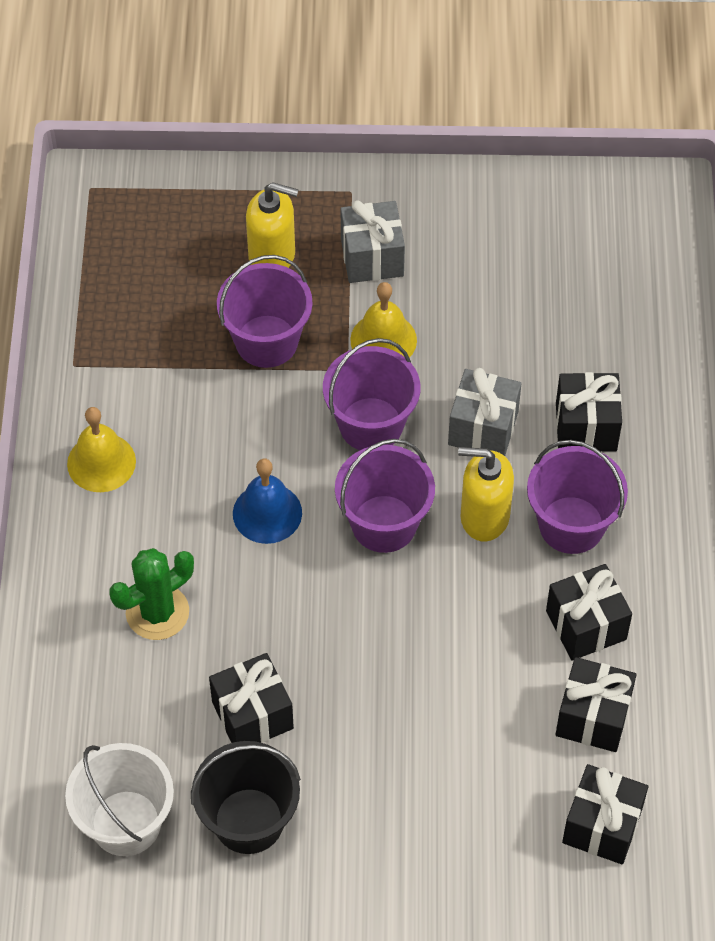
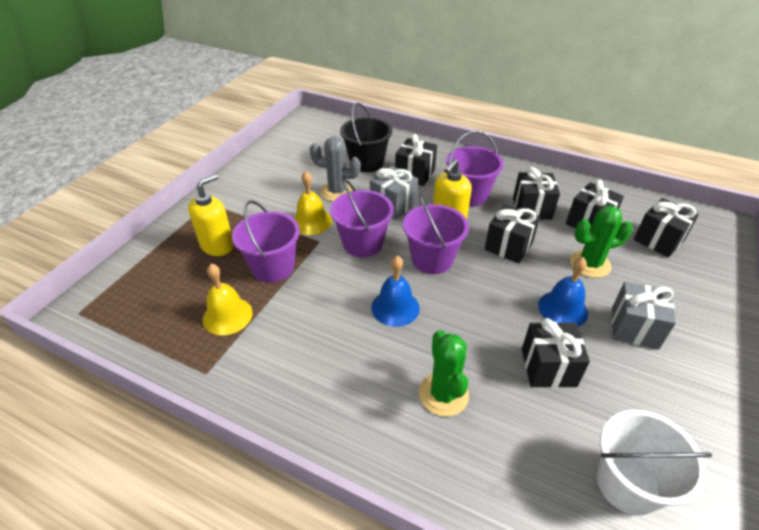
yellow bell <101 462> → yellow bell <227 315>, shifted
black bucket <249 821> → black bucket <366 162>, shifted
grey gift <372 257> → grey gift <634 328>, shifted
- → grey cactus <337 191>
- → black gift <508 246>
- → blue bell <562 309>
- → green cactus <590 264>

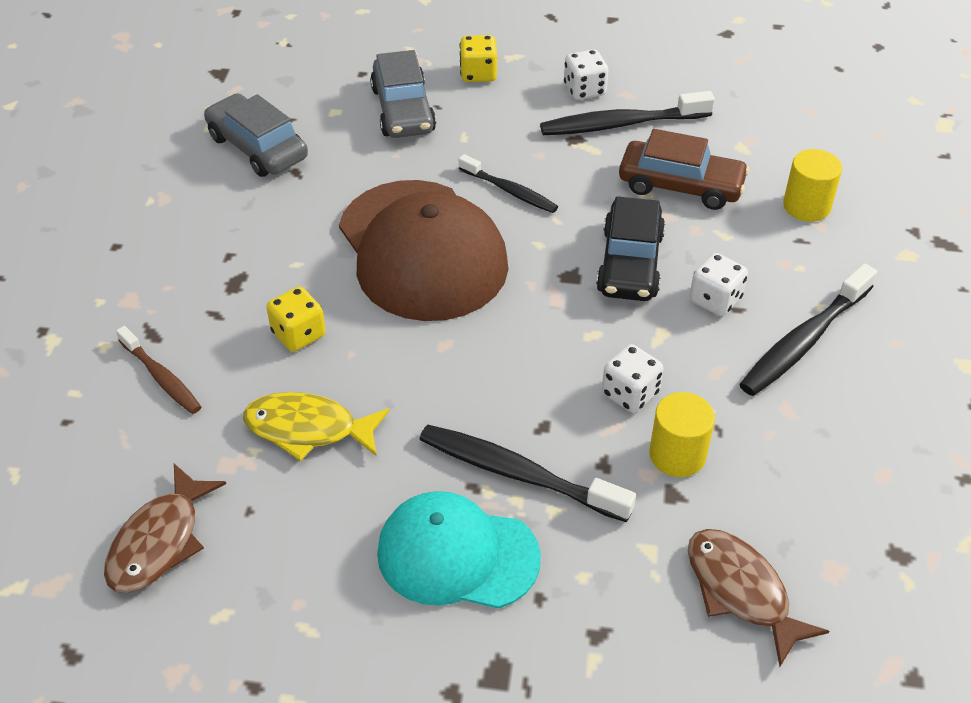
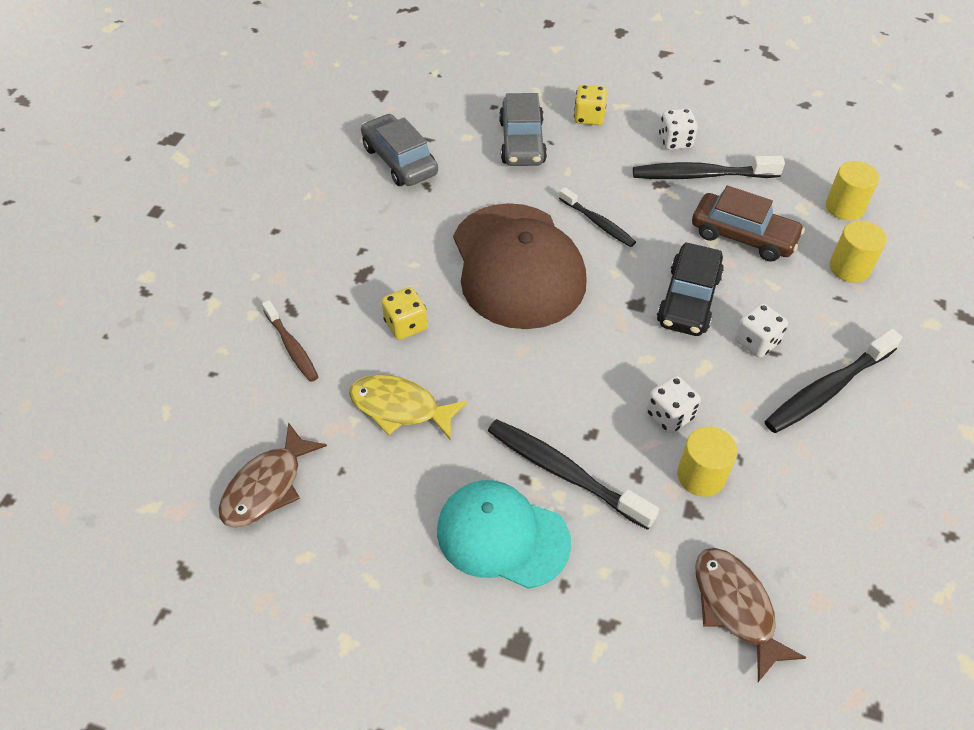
- → yellow cylinder <844 207>

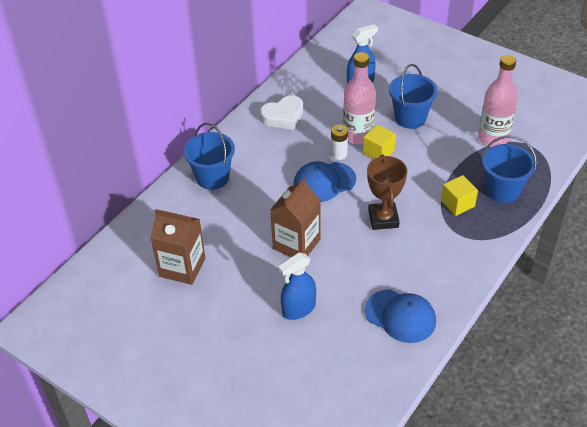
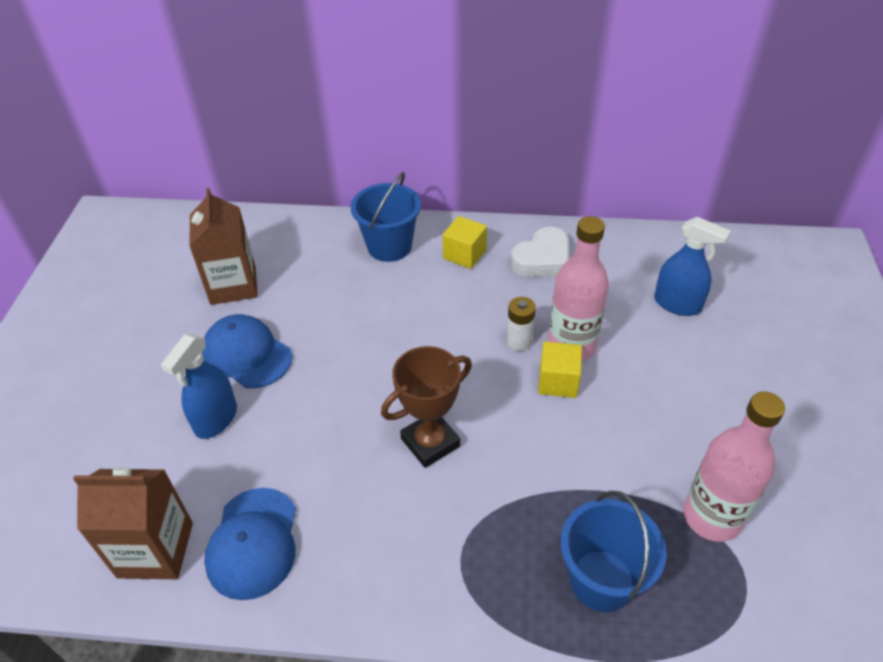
white heart <283 116> → white heart <542 259>, 75 degrees counterclockwise
brown carton <296 244> → brown carton <155 550>, shifted
blue spray bottle <298 309> → blue spray bottle <216 419>, 90 degrees counterclockwise
blue cap <324 182> → blue cap <247 354>, shifted
blue bucket <410 118> → -
yellow cube <457 203> → yellow cube <464 254>, shifted

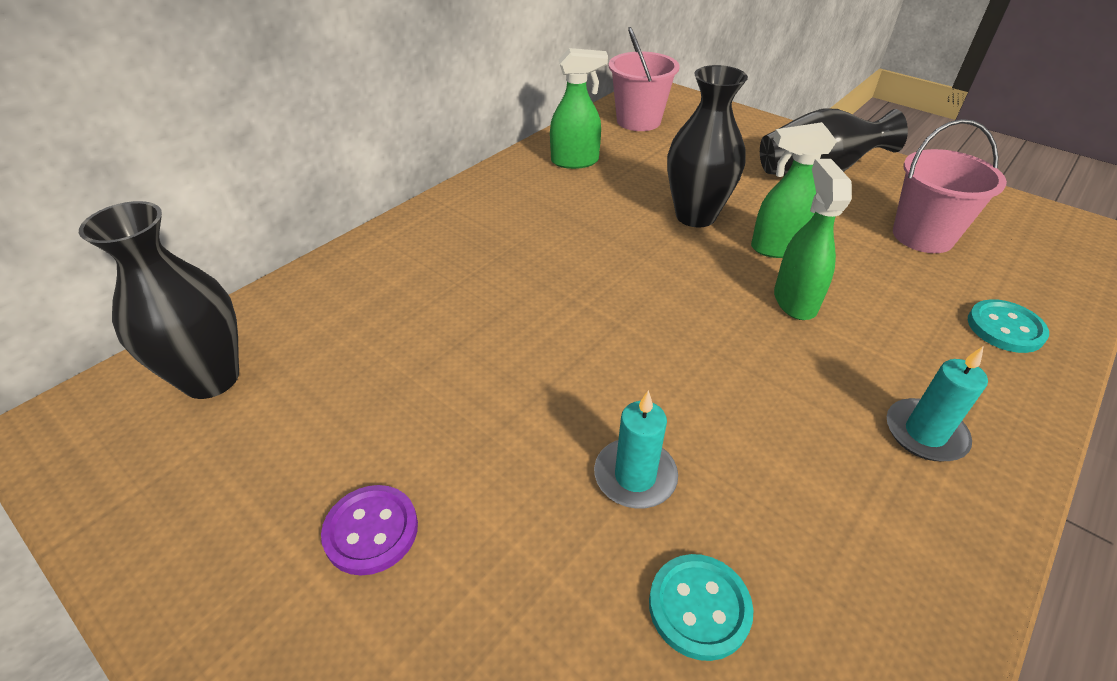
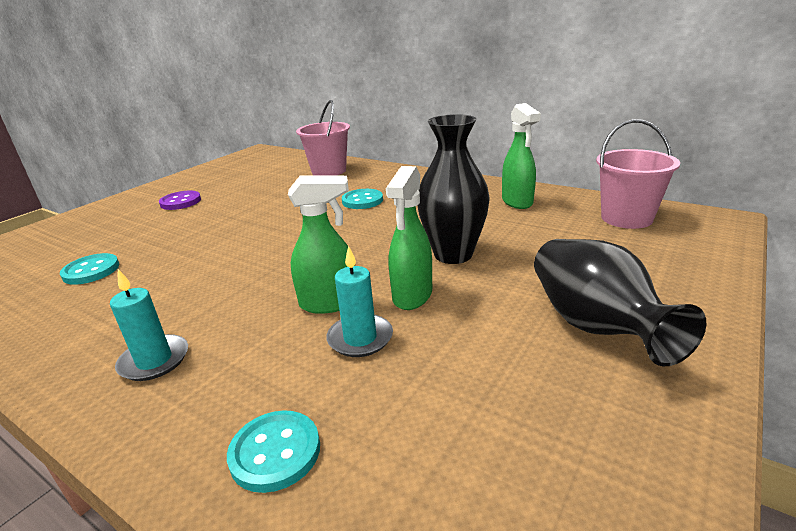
black vase <211 378> → -
turquoise candle <635 476> → turquoise candle <360 338>, shifted
green spray bottle <778 248> → green spray bottle <412 296>, 150 degrees counterclockwise
pink bucket <922 236> → pink bucket <329 171>, shifted
- → turquoise button <362 201>

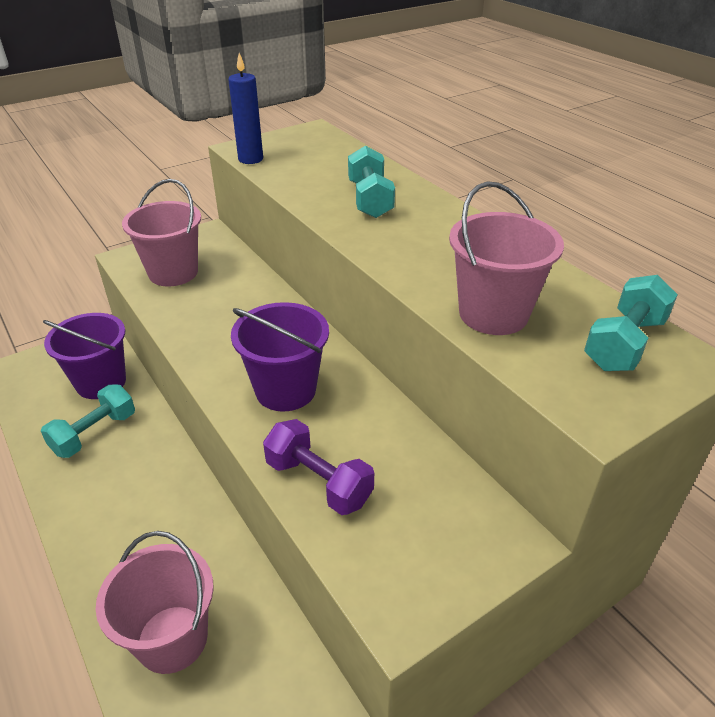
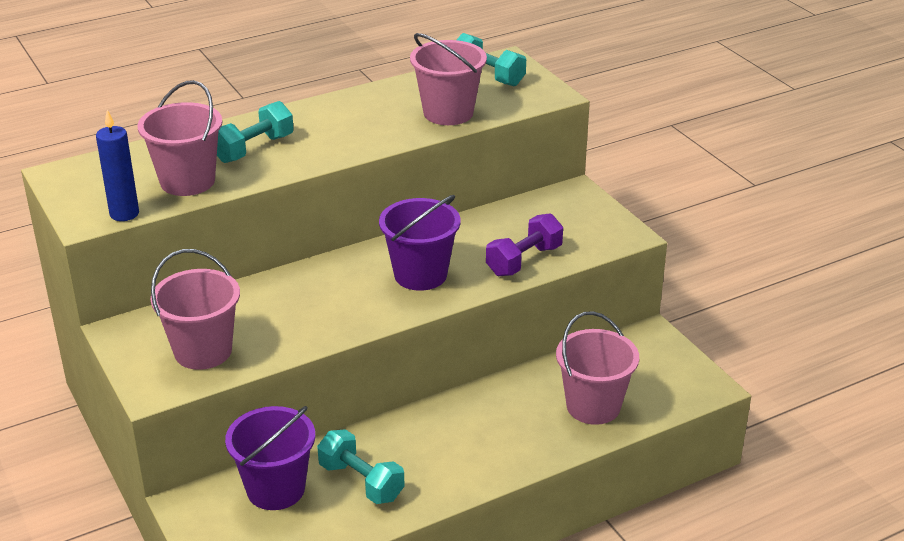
turquoise dumbbell <370 200> → turquoise dumbbell <254 149>, 45 degrees counterclockwise
- → pink bucket <187 181>

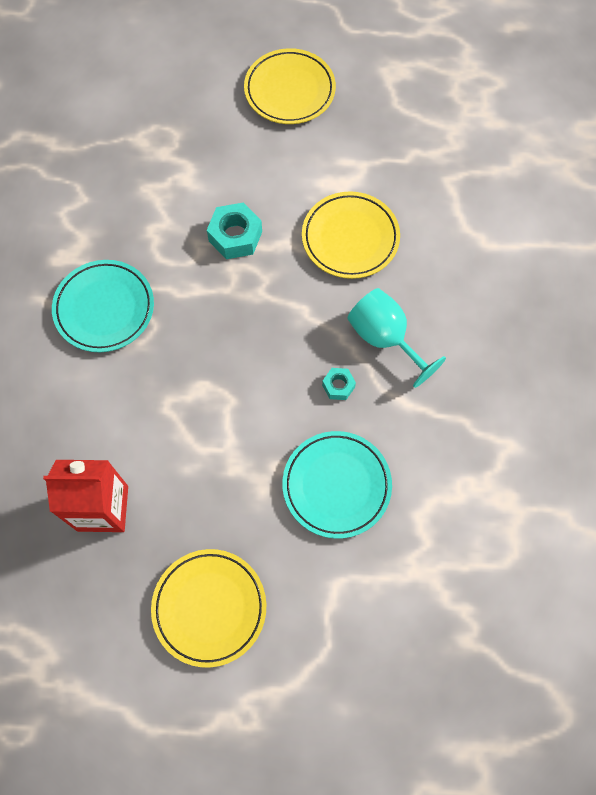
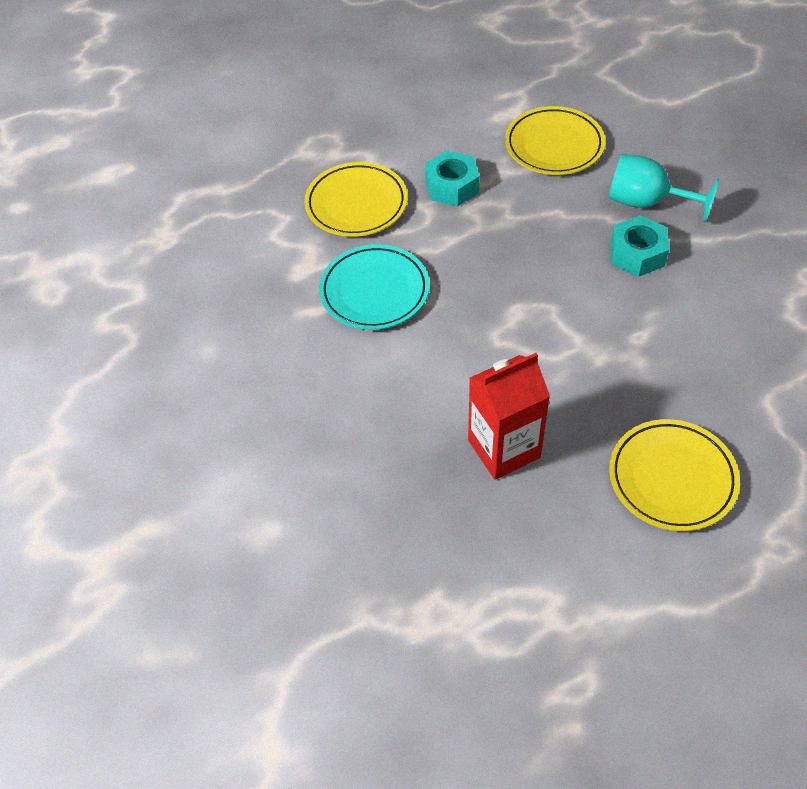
yellow plate <289 90> → yellow plate <356 204>, shifted
turquoise plate <336 485> → -
turquoise nut <338 386> → turquoise nut <637 254>, x1.76

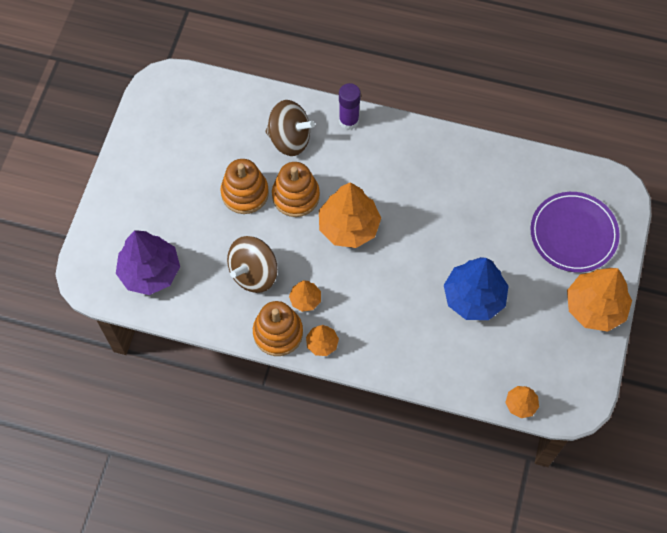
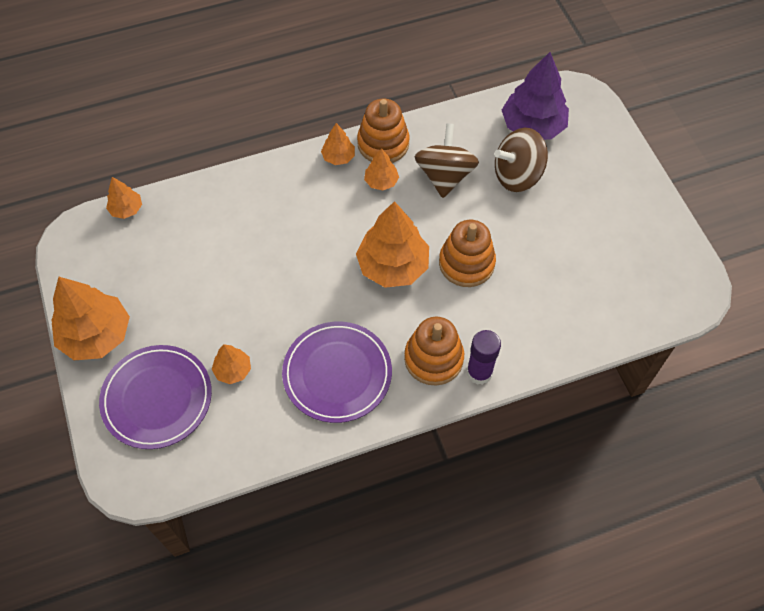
orange stacking toy <245 193> → orange stacking toy <433 358>, shifted
brown spinning top <289 139> → brown spinning top <517 175>, shifted
blue tree <474 297> → -
- → orange tree <233 370>
- → purple plate <337 373>

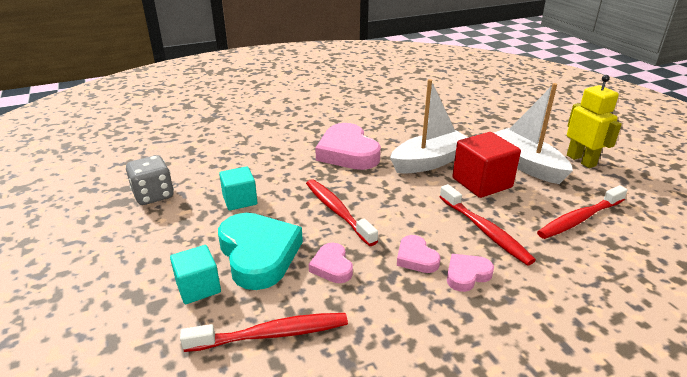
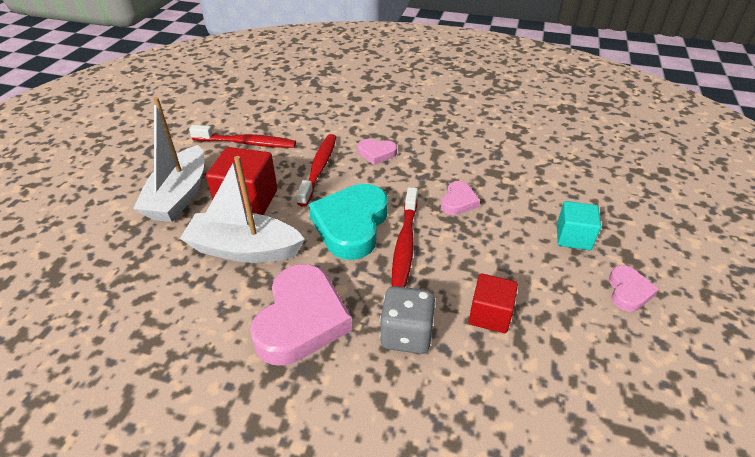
grey dice <153 195> → grey dice <406 335>, shifted
red toothbrush <272 334> → -
turquoise heart <258 254> → turquoise heart <351 225>, shifted
turquoise cube <240 200> → red cube <490 315>
pink heart <416 258> → pink heart <628 291>, shifted
yellow robot <581 160> → -

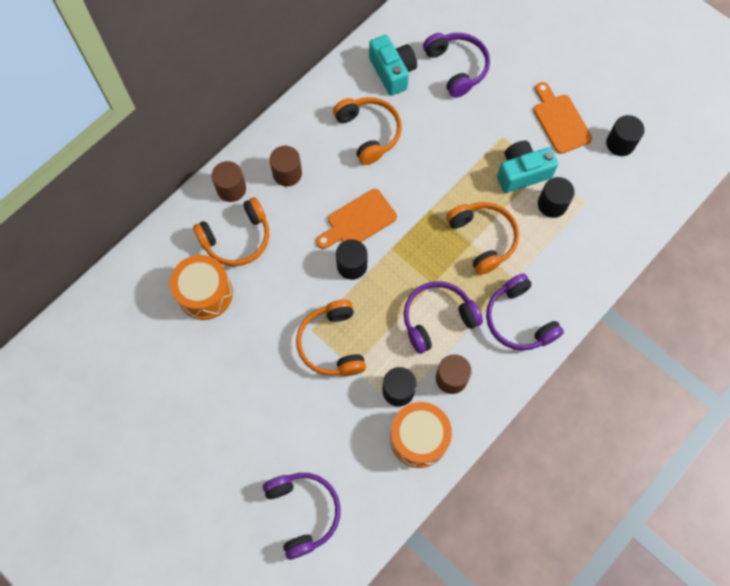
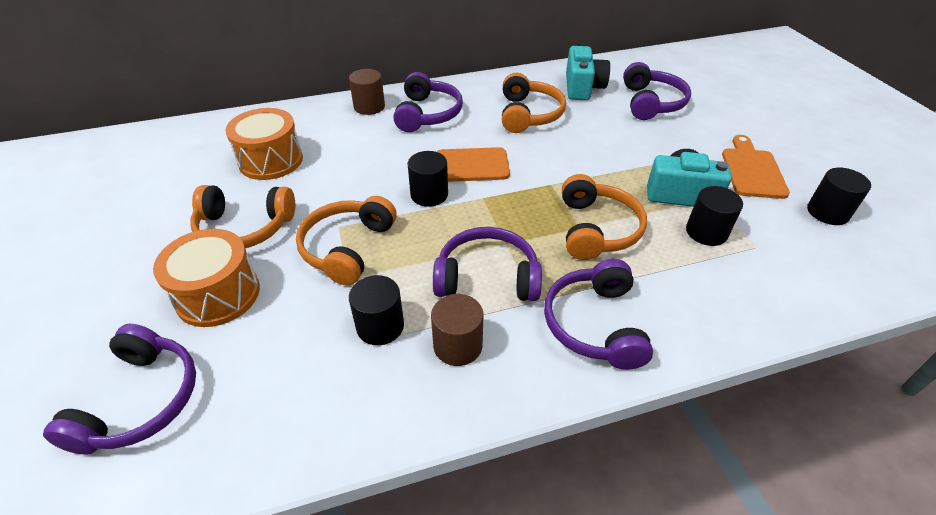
orange headphones <237 239> → orange headphones <244 228>, shifted
brown cylinder <287 173> → purple headphones <428 114>
orange drum <418 438> → orange drum <218 294>, shifted

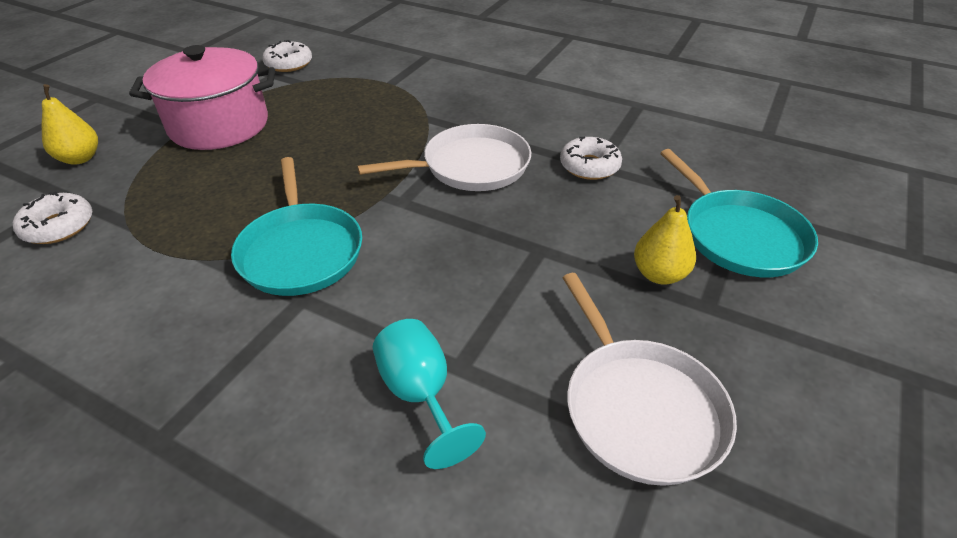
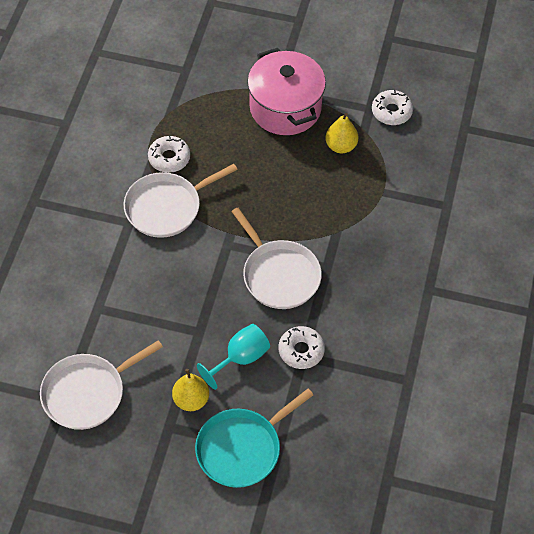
white donut <58 226> → white donut <169 158>, shifted
yellow pear <80 158> → yellow pear <341 146>, shifted
turquoise pan <300 251> → white pan <166 207>
turquoise goblet <420 395> → turquoise goblet <240 358>, shifted

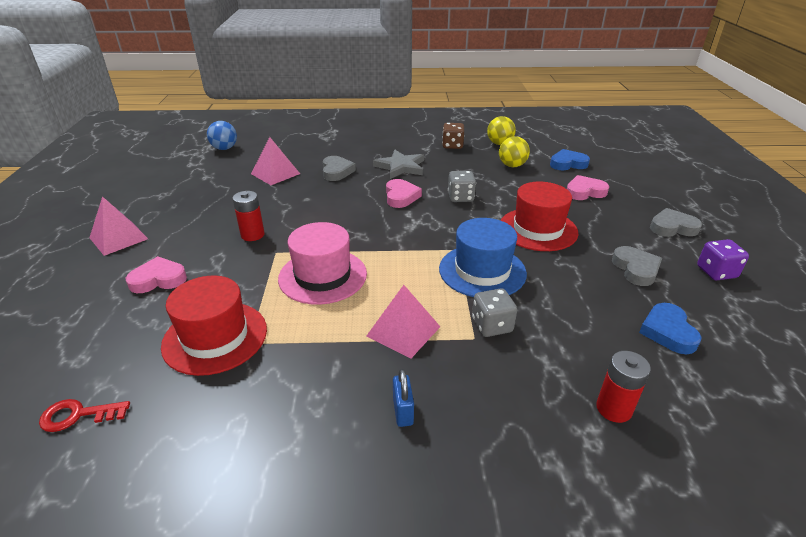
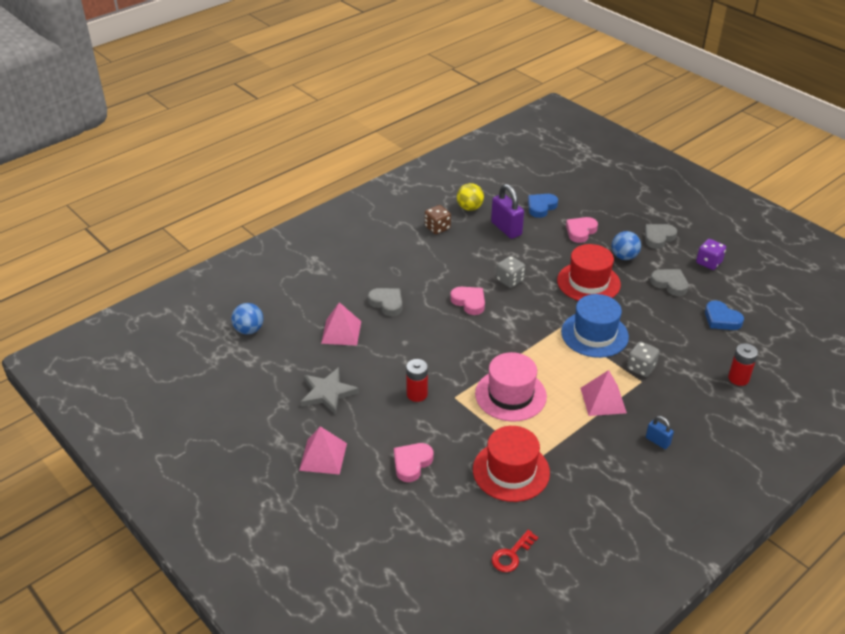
grey star <400 167> → grey star <327 393>, shifted
yellow ball <512 165> → purple padlock <506 229>
- → blue ball <624 257>

